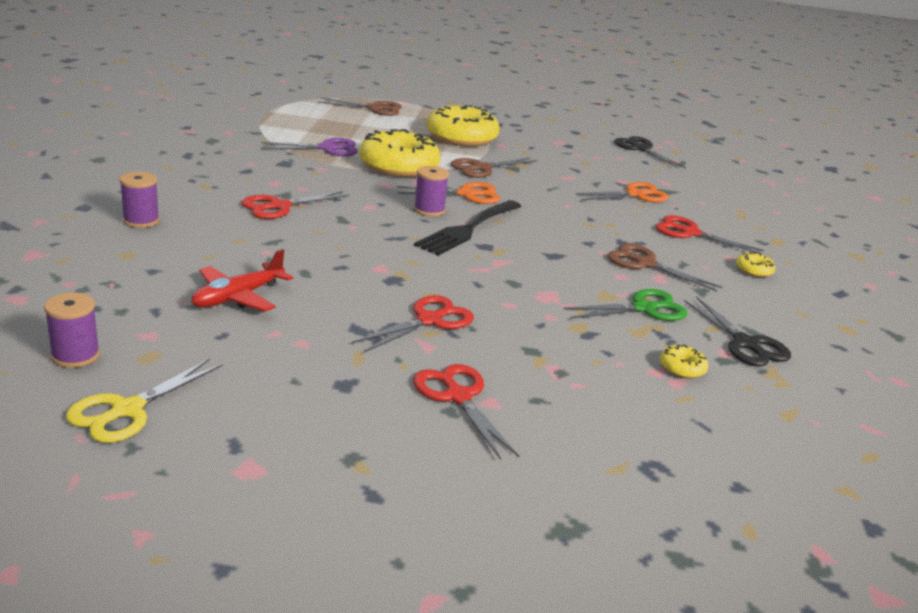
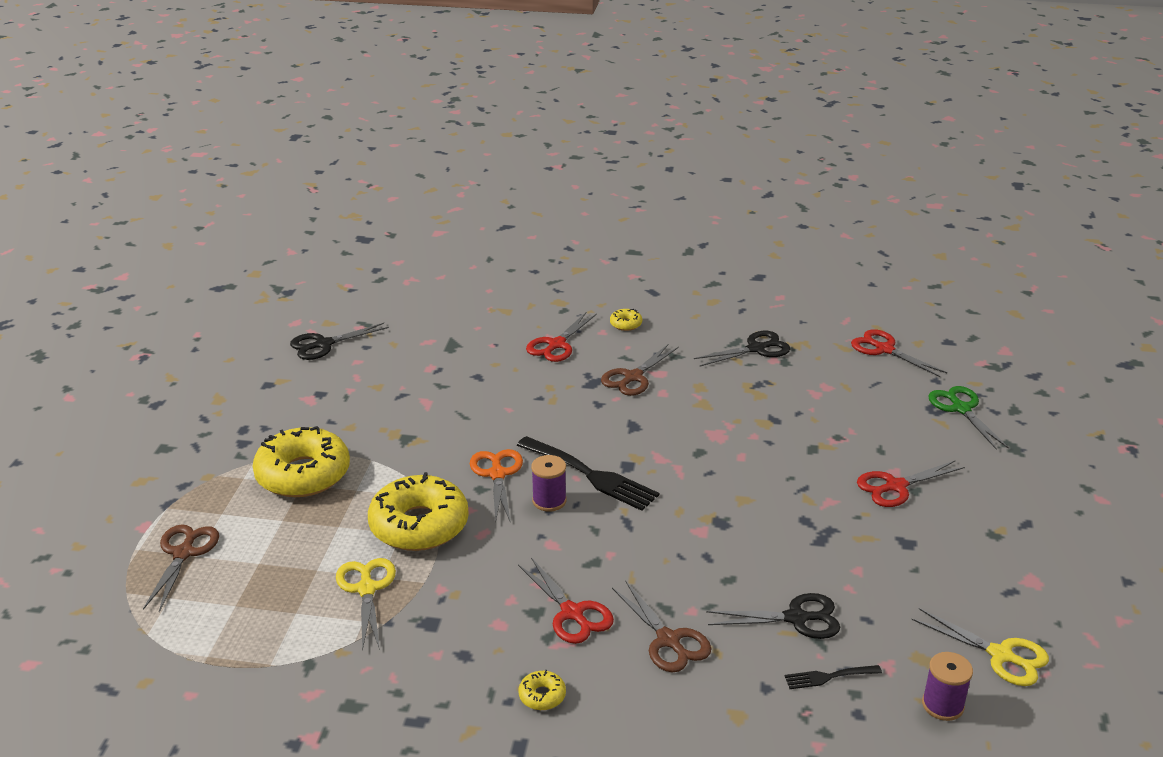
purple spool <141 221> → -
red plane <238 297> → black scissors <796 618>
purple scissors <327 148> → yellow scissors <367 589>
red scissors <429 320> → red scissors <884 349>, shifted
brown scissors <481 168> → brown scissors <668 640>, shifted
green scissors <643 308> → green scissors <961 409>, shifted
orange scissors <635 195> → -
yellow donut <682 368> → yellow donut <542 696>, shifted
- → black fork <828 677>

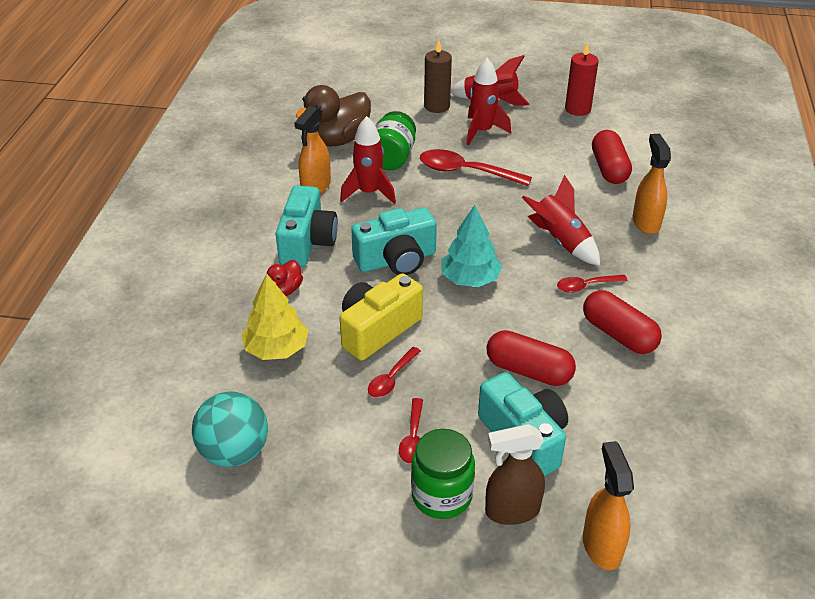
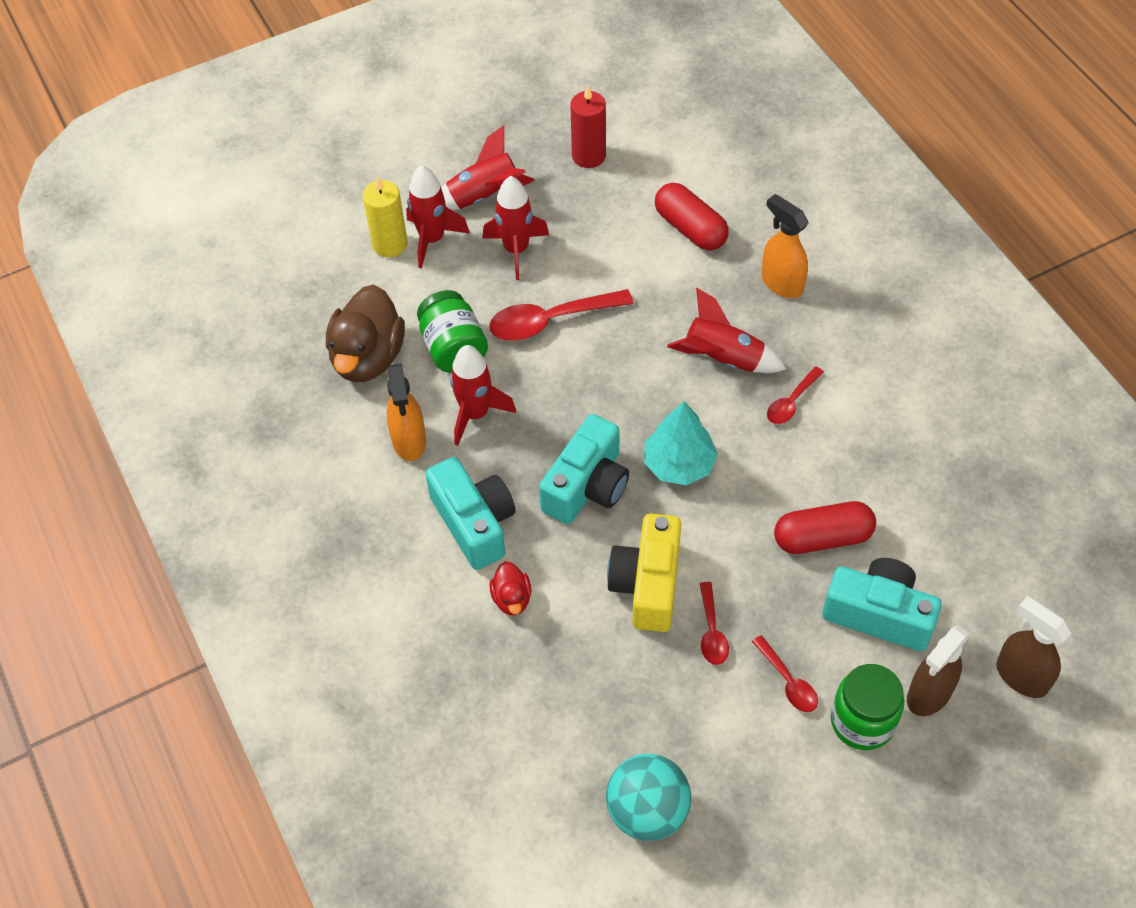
yellow tree <276 349> → -
brown candle <437 106> → red rocket <432 239>
red capsule <618 334> → -
orange spray bottle <601 546> → brown spray bottle <1021 676>
- → yellow candle <390 244>

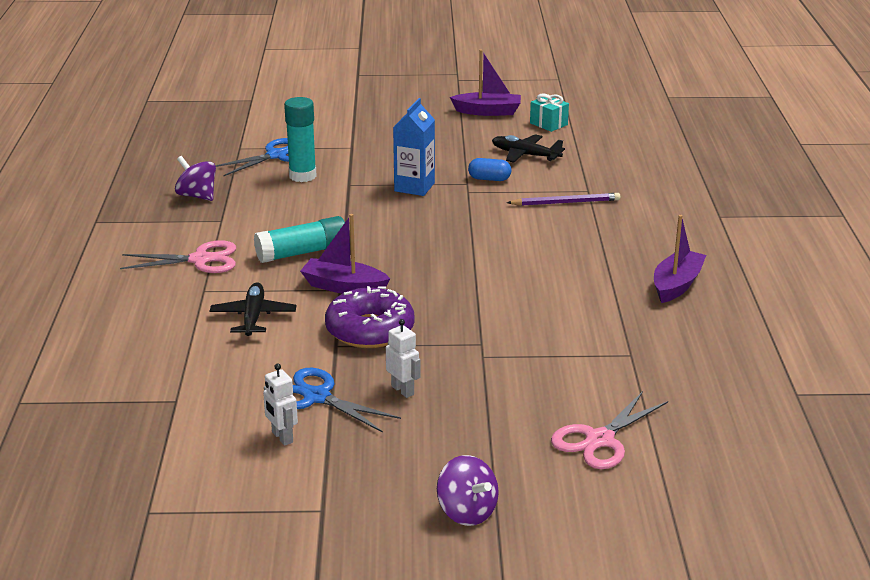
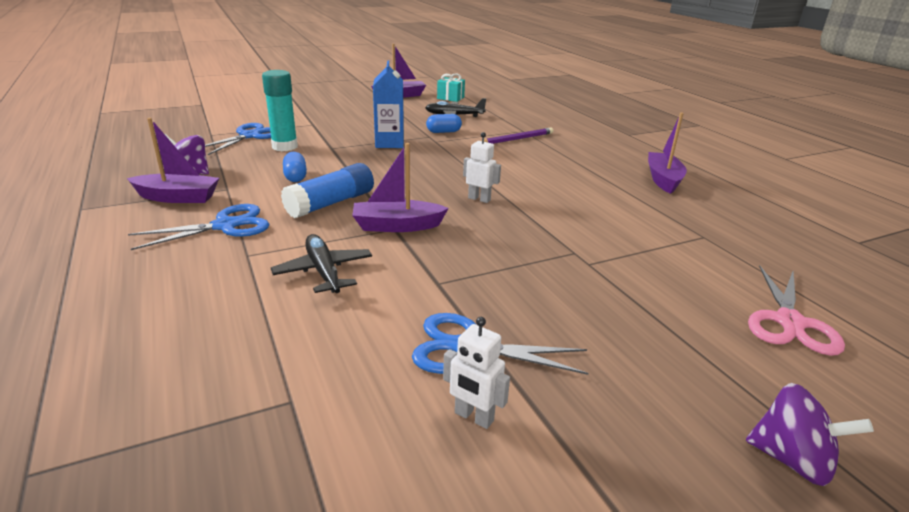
pink scissors <200 260> → blue scissors <225 226>
turquoise glue stick <302 253> → blue glue stick <331 203>
purple donut <370 330> → -
white robot <403 390> → white robot <479 199>, shifted
- → purple boat <178 197>
- → blue capsule <295 177>

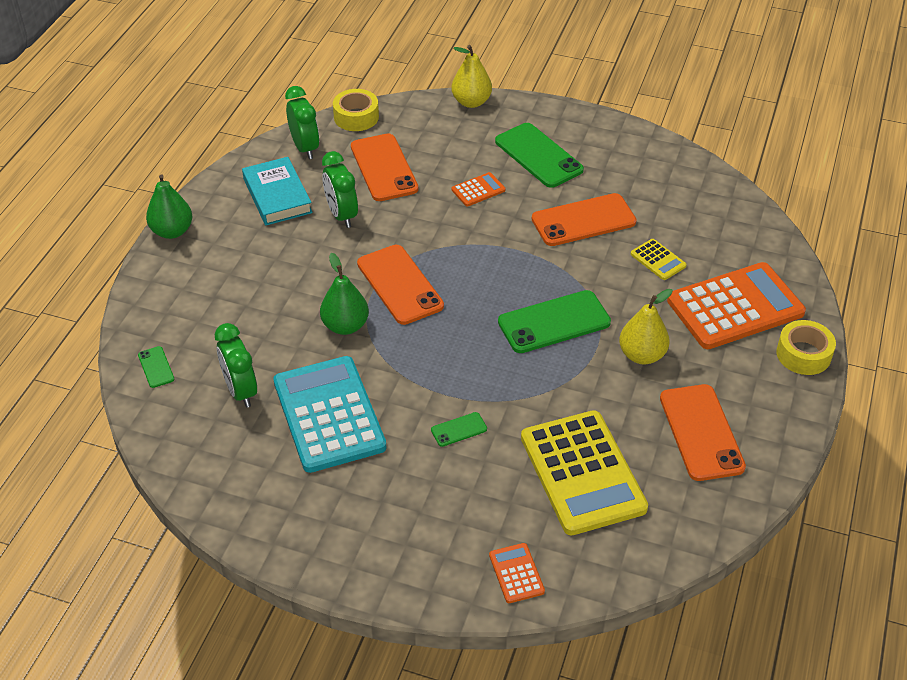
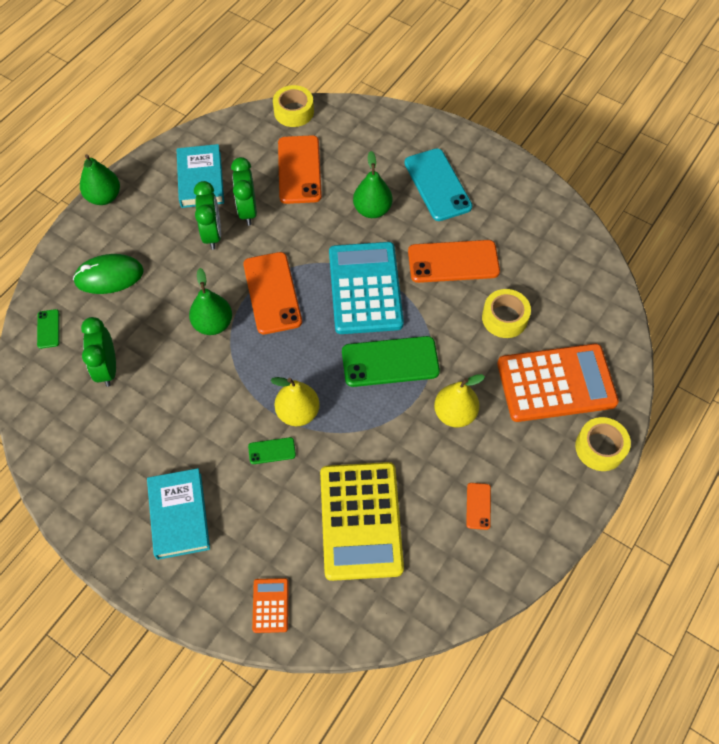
turquoise calculator <329 414> → turquoise calculator <365 288>, shifted
green clock <305 148> → green clock <212 234>, shifted
yellow pear <471 102> → yellow pear <298 412>, shifted
orange calculator <478 190> → green pear <372 210>
green phone <538 156> → turquoise phone <437 185>
yellow calculator <658 260> → yellow tape <504 318>
orange phone <701 432> → orange phone <478 506>, x0.46
- → green mouse <109 276>
- → turquoise book <179 515>

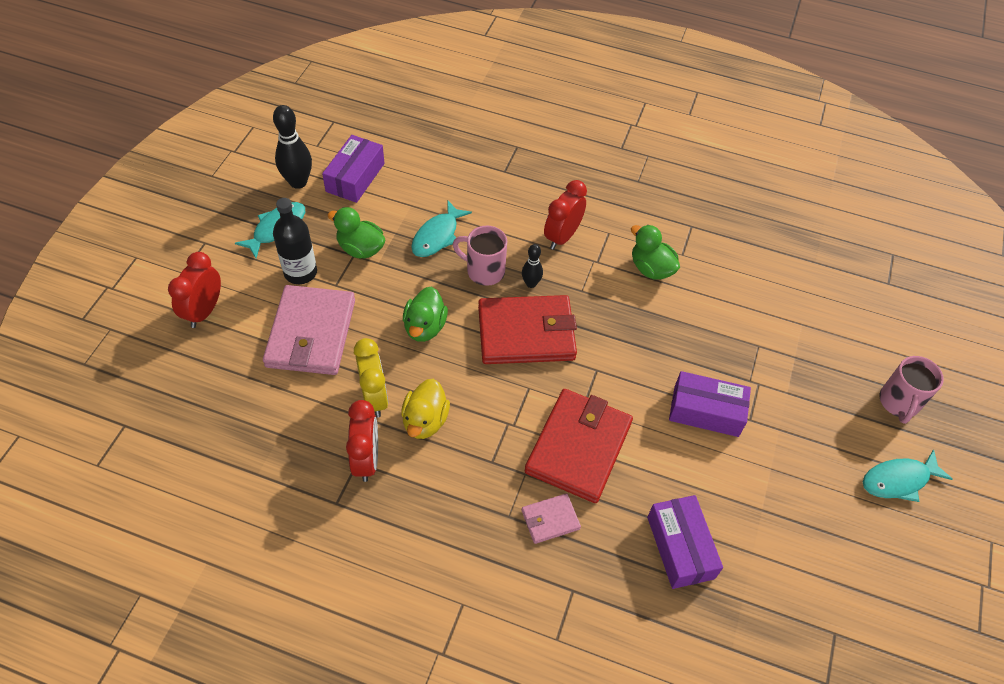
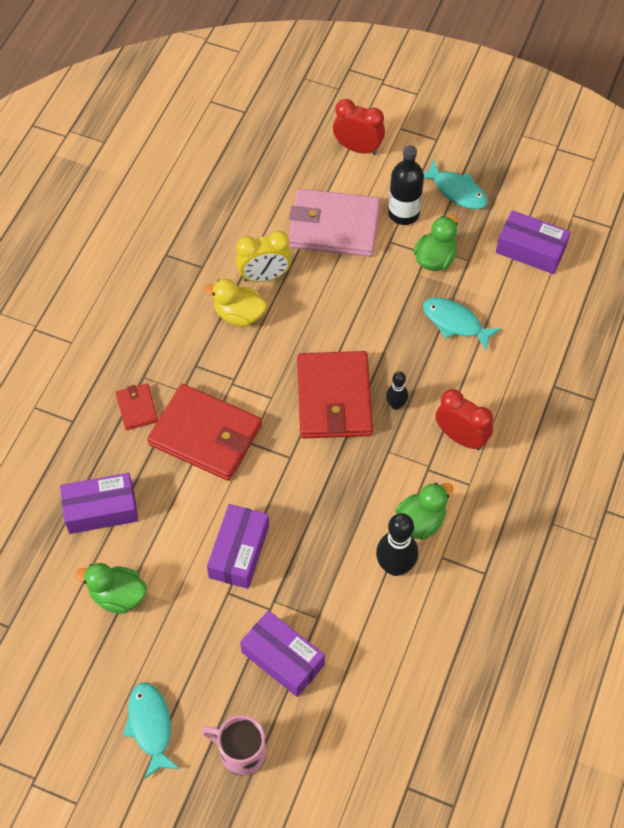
black bowling pin <298 182> → black bowling pin <395 566>, shifted
red clock <366 459> → -
green duck <425 327> → green duck <118 596>, shifted
pink mug <484 271> → -
pink wallet <550 519> → red wallet <137 408>
- → purple box <283 658>

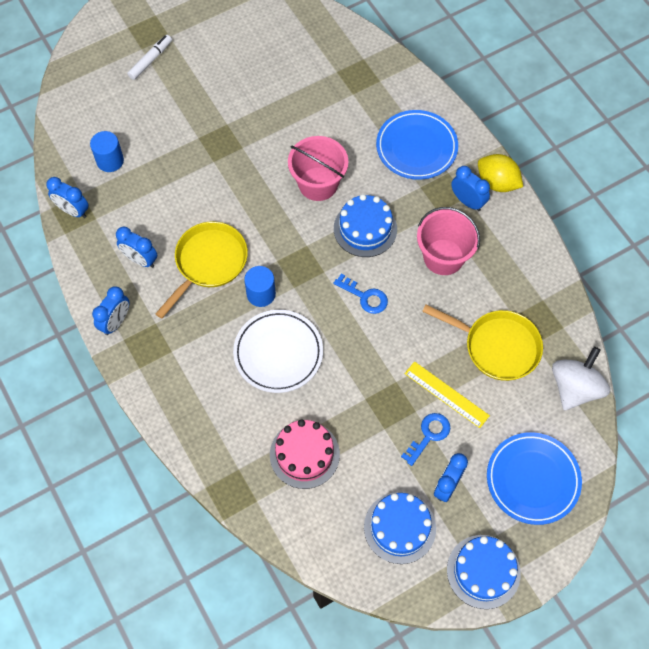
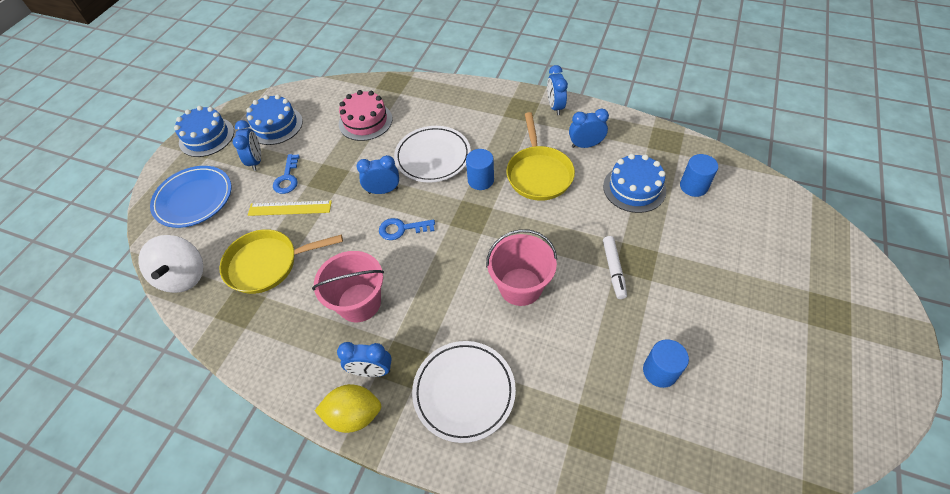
blue clock <73 211> → blue clock <383 191>, shifted
white marker <150 60> → white marker <613 270>, shifted
blue cake <365 229> → blue cake <634 188>, shifted
blue plate <416 147> → white plate <464 391>
- → blue cylinder <660 371>

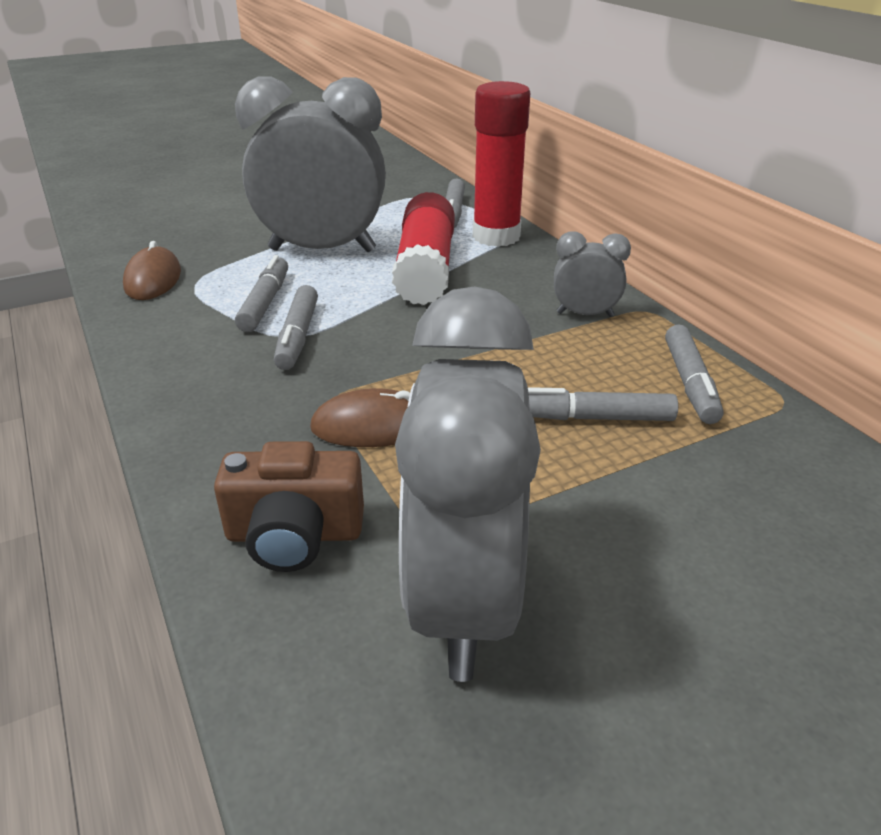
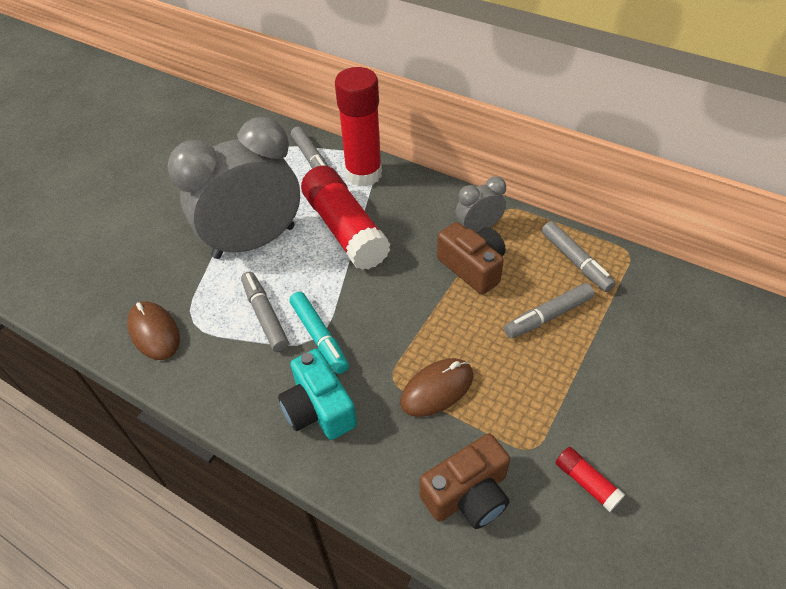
grey marker <297 336> → turquoise marker <319 337>
grey clock <463 600> → red glue stick <586 482>
- → turquoise camera <319 408>
- → brown camera <472 267>

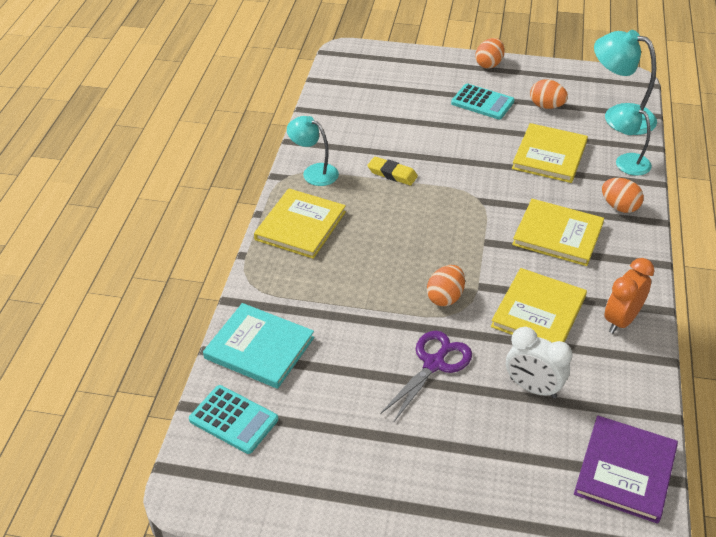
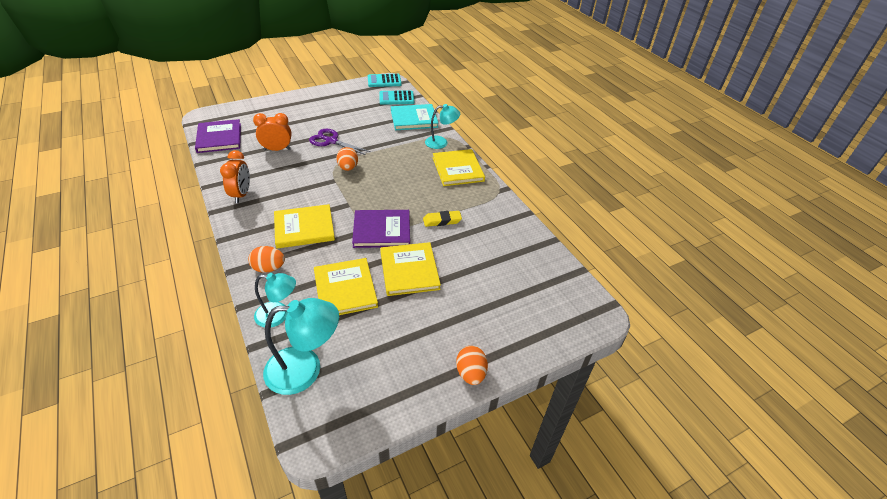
turquoise lamp <314 172> → turquoise lamp <441 142>, shifted
purple scissors <434 364> → purple scissors <331 141>, 120 degrees clockwise
turquoise calculator <482 102> → turquoise calculator <384 81>, shifted
yellow book <538 312> → yellow book <409 270>, shifted
white clock <533 388> → orange clock <277 149>
orange egg <546 106> → -
- → purple book <382 230>

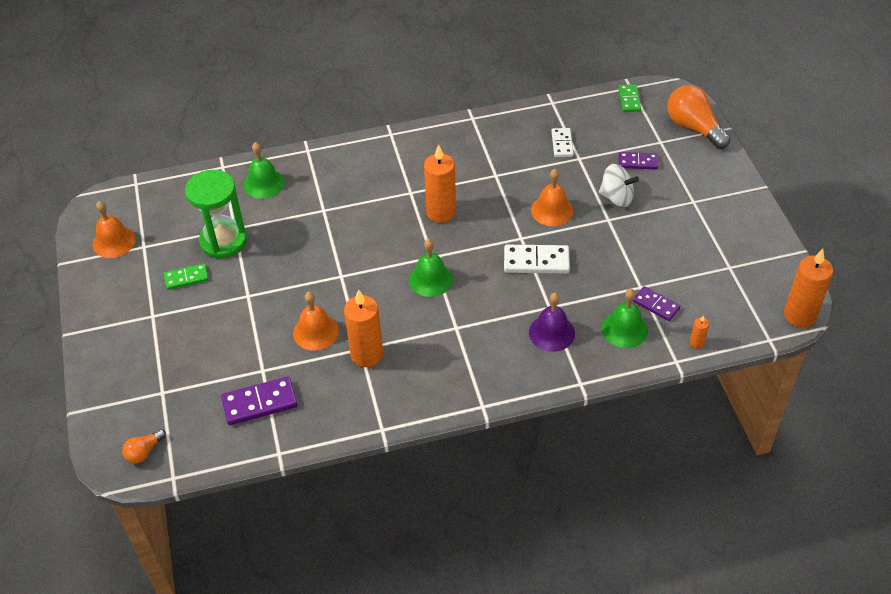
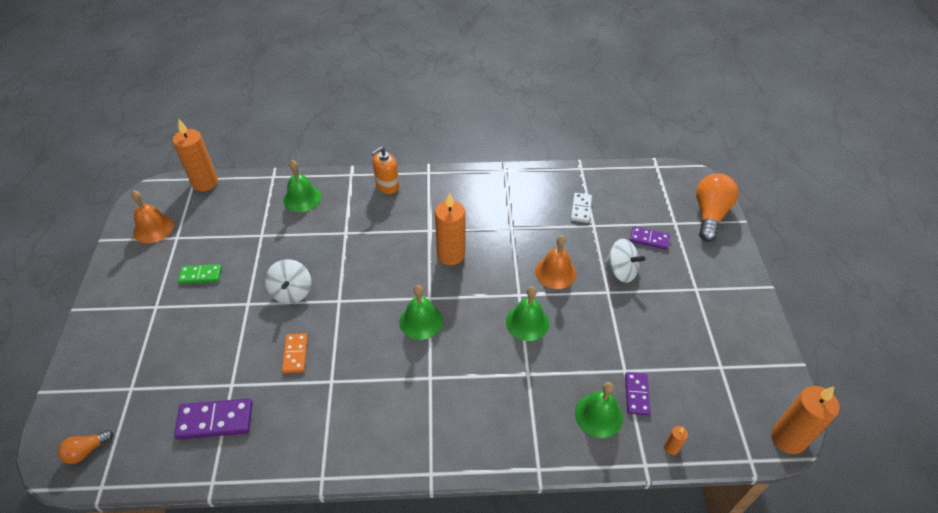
green hourglass <223 241> → -
orange bell <316 332> → orange domino <295 354>
orange candle <367 354> → orange candle <205 183>, shifted
white domino <536 261> → green bell <527 322>
purple bell <551 333> → -
green domino <629 100> → -
purple domino <656 305> → purple domino <636 394>, 45 degrees clockwise
orange light bulb <693 127> → orange light bulb <710 214>, 45 degrees clockwise
- → white spinning top <291 292>
- → orange soap dispenser <387 186>

